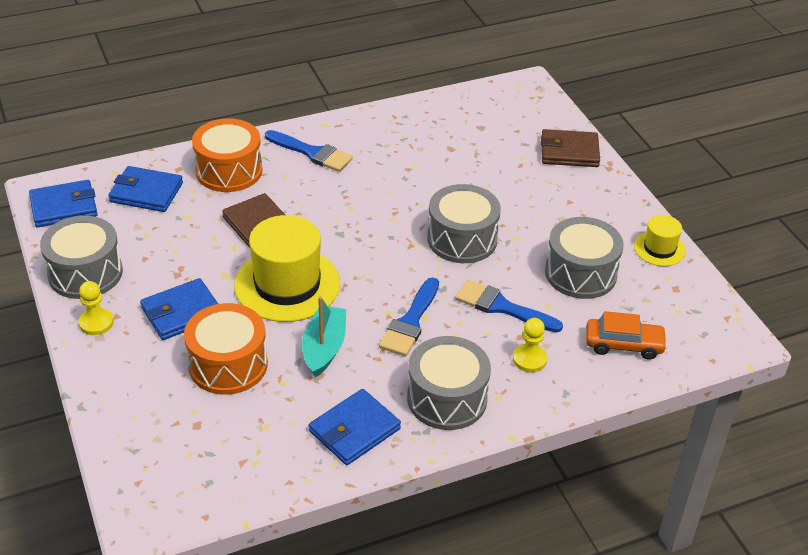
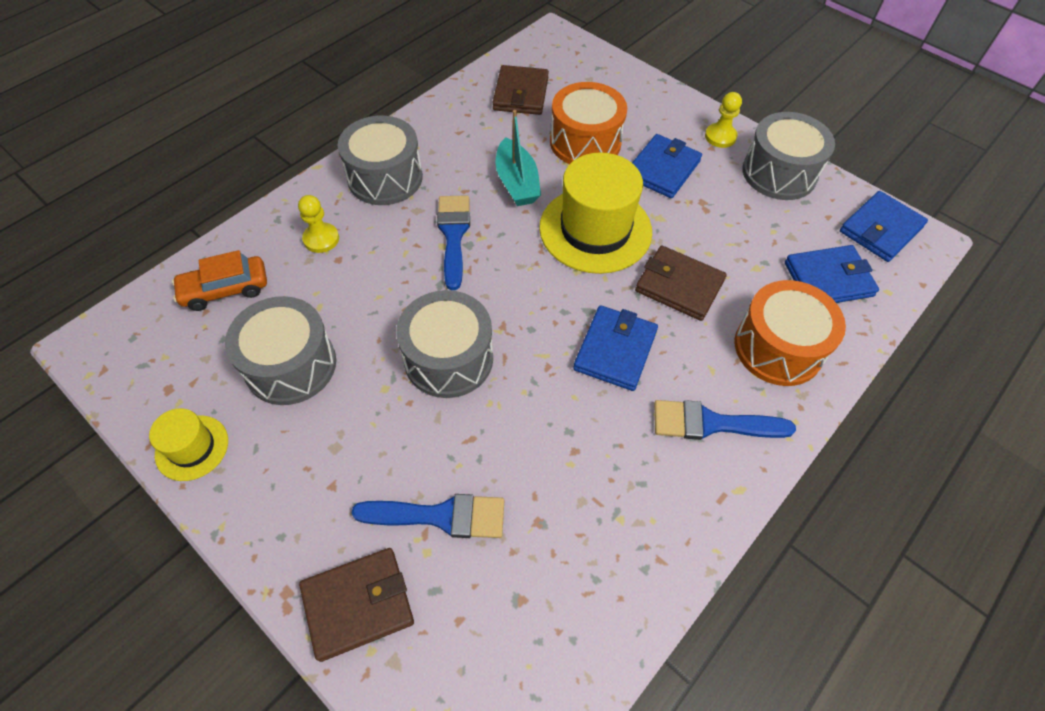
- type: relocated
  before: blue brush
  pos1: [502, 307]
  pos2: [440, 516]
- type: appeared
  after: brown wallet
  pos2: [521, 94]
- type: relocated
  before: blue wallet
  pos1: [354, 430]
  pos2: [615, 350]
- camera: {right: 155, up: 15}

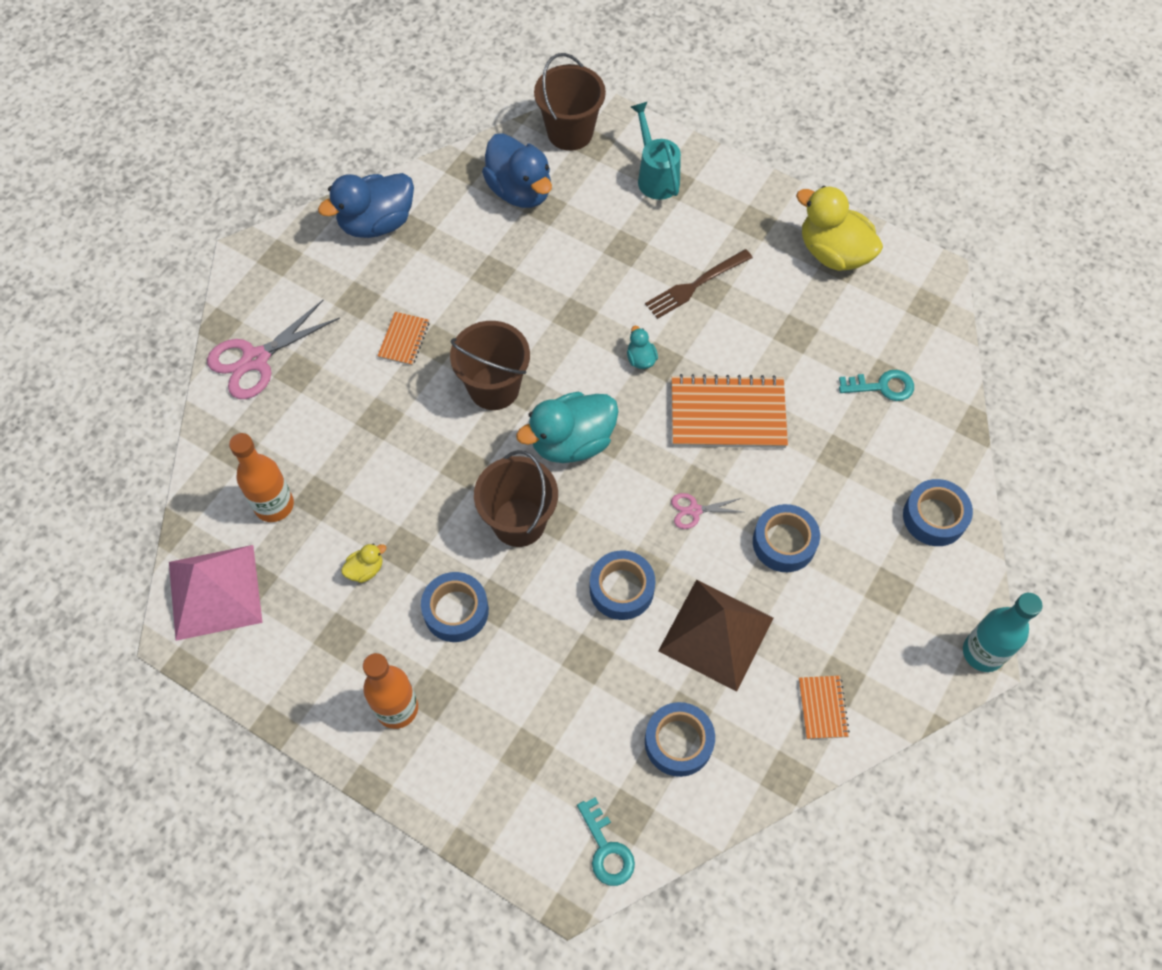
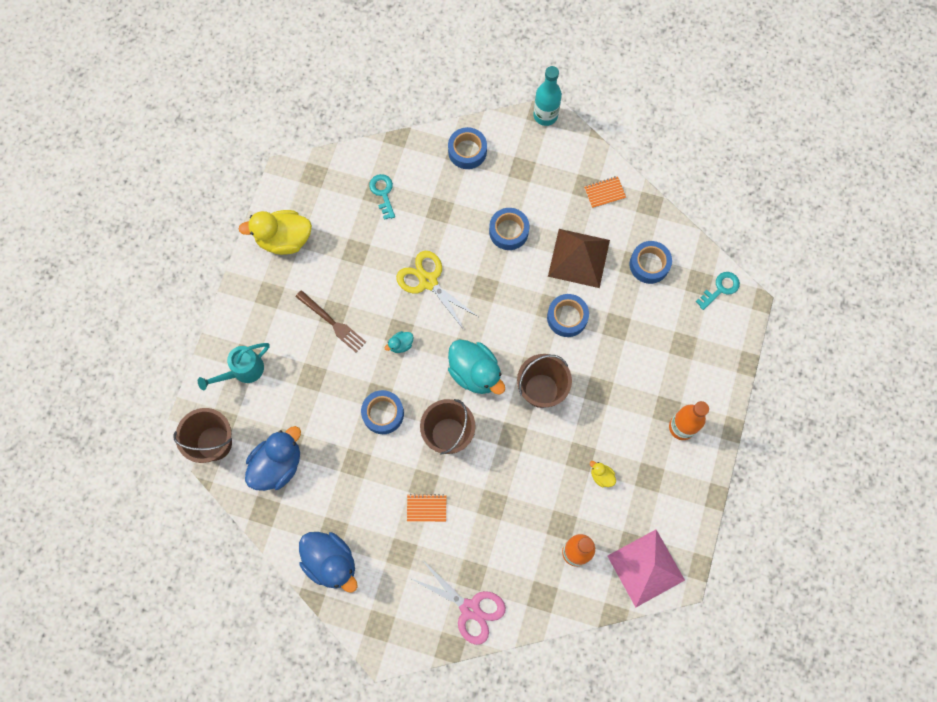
- type: spun
  before: yellow duck
  pos1: [833, 253]
  pos2: [284, 239]
  turn: 60
- type: relocated
  before: blue tape
  pos1: [456, 611]
  pos2: [383, 413]
- type: exchanged
  before: orange notebook
  after: yellow scissors
  pos1: [727, 414]
  pos2: [428, 281]
- type: missing
  before: pink scissors
  pos1: [694, 510]
- camera: {right: -105, up: 10}

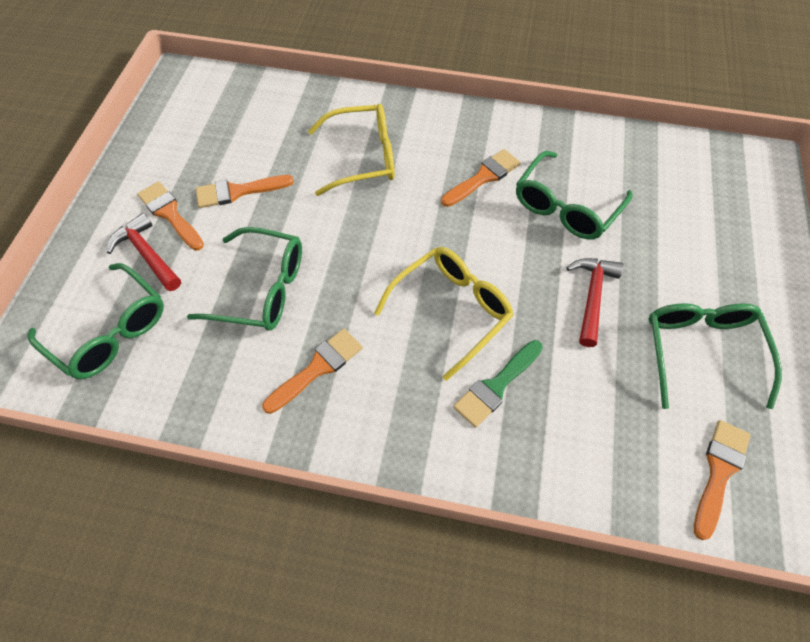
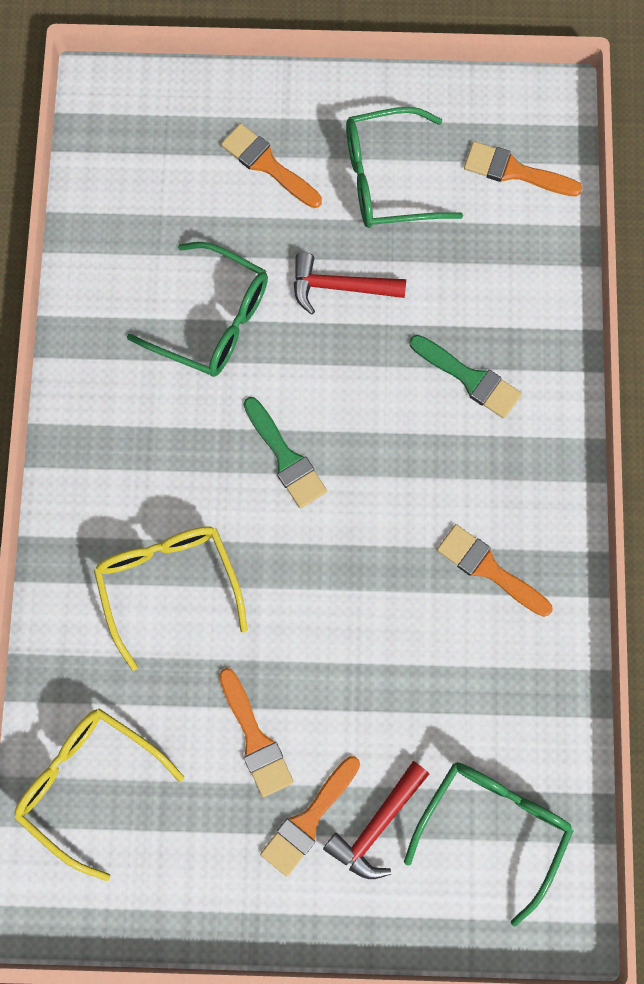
- type: relocated
  before: yellow glasses
  pos1: [450, 311]
  pos2: [90, 784]
- type: relocated
  before: orange brush
  pos1: [483, 177]
  pos2: [267, 165]
- type: appeared
  after: green brush
  pos2: [286, 458]
- type: missing
  before: green glasses
  pos1: [261, 289]
- camera: {right: -100, up: 15}

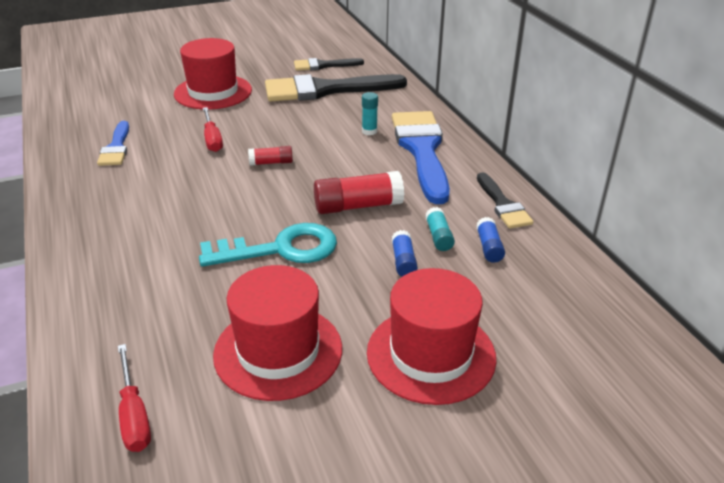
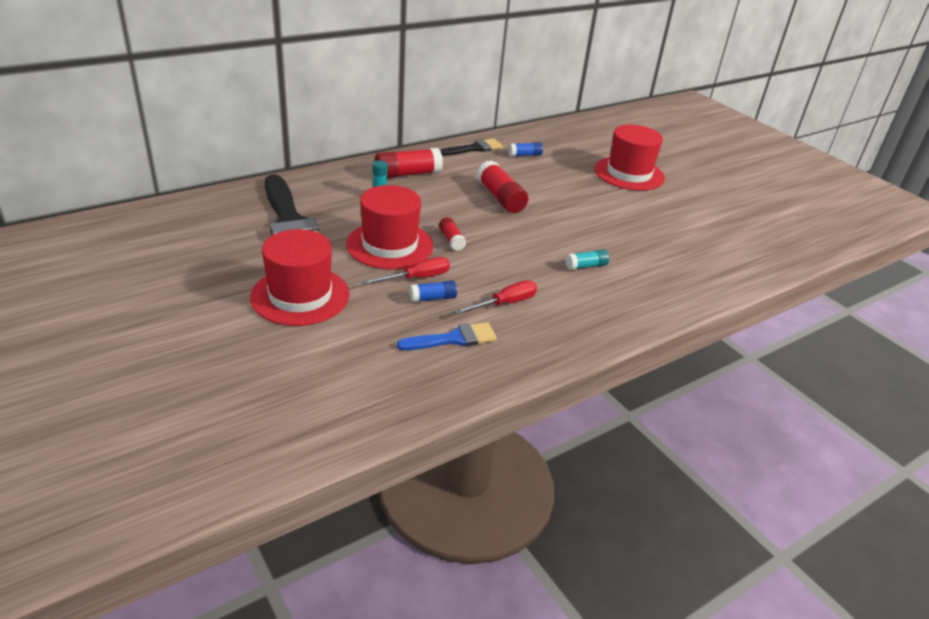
- type: relocated
  before: red hat
  pos1: [278, 351]
  pos2: [390, 245]
- type: exchanged
  before: blue brush
  after: red glue stick
  pos1: [422, 150]
  pos2: [407, 174]
- type: relocated
  before: blue glue stick
  pos1: [403, 261]
  pos2: [433, 298]
- type: relocated
  before: red screwdriver
  pos1: [134, 415]
  pos2: [505, 303]
- type: relocated
  before: turquoise glue stick
  pos1: [438, 236]
  pos2: [586, 266]
- type: missing
  before: turquoise key
  pos1: [280, 249]
- type: missing
  before: black brush
  pos1: [323, 65]
- camera: {right: -105, up: 0}

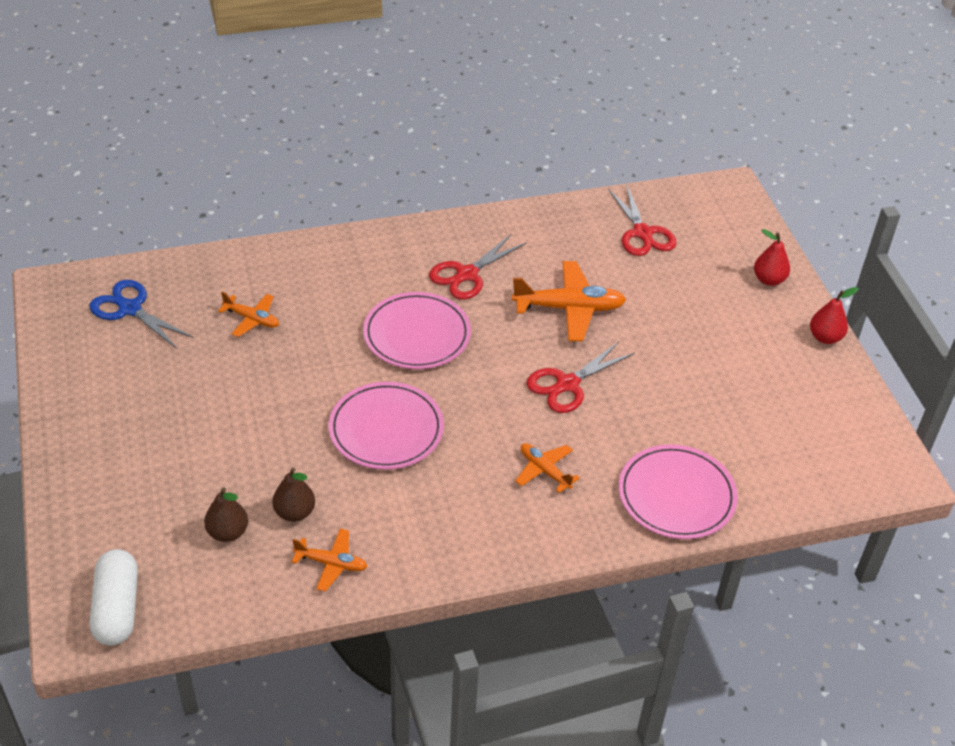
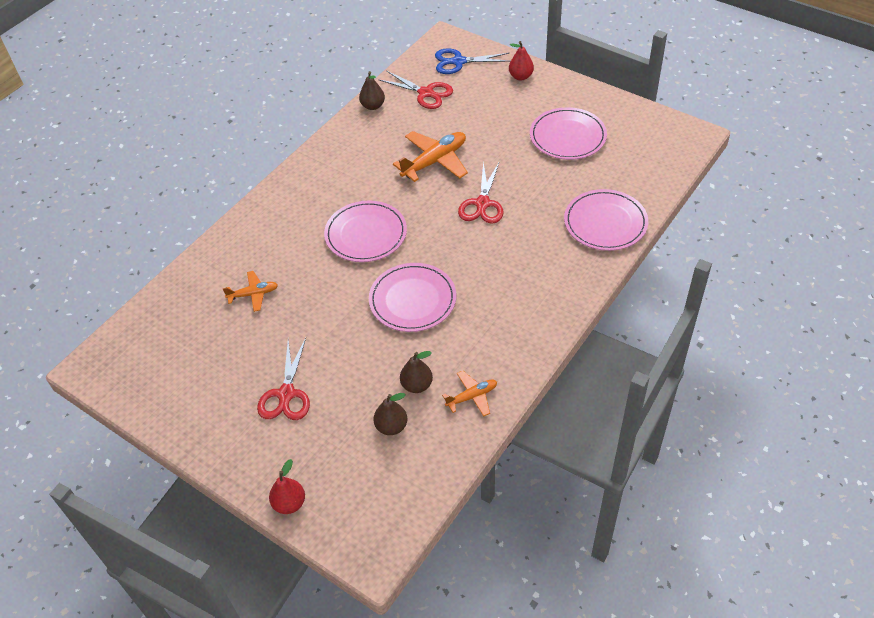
- type: relocated
  before: red scissors
  pos1: [467, 274]
  pos2: [286, 394]
- type: relocated
  before: red pear
  pos1: [825, 337]
  pos2: [289, 503]
- type: appeared
  after: brown pear
  pos2: [373, 106]
- type: relocated
  before: blue scissors
  pos1: [130, 309]
  pos2: [458, 62]
- type: appeared
  after: pink plate
  pos2: [567, 136]
- type: missing
  before: white capsule
  pos1: [117, 608]
- type: missing
  before: orange plane
  pos1: [544, 471]
- camera: {right: -35, up: 5}

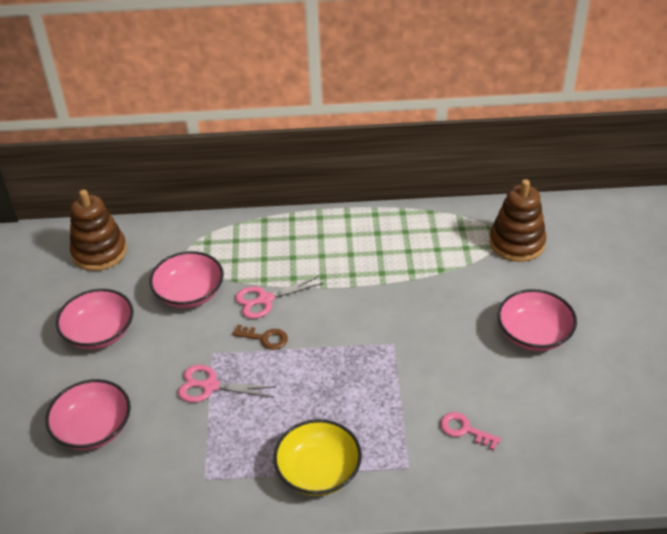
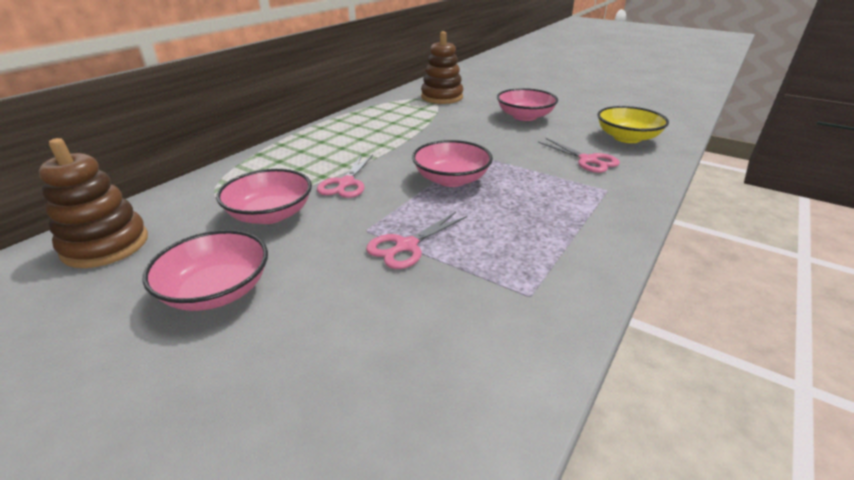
- type: relocated
  before: pink bowl
  pos1: [93, 428]
  pos2: [451, 179]
- type: exchanged
  before: pink key
  after: pink scissors
  pos1: [464, 430]
  pos2: [587, 160]
- type: relocated
  before: yellow bowl
  pos1: [318, 471]
  pos2: [627, 138]
- type: missing
  before: brown key
  pos1: [265, 338]
- camera: {right: -55, up: -10}

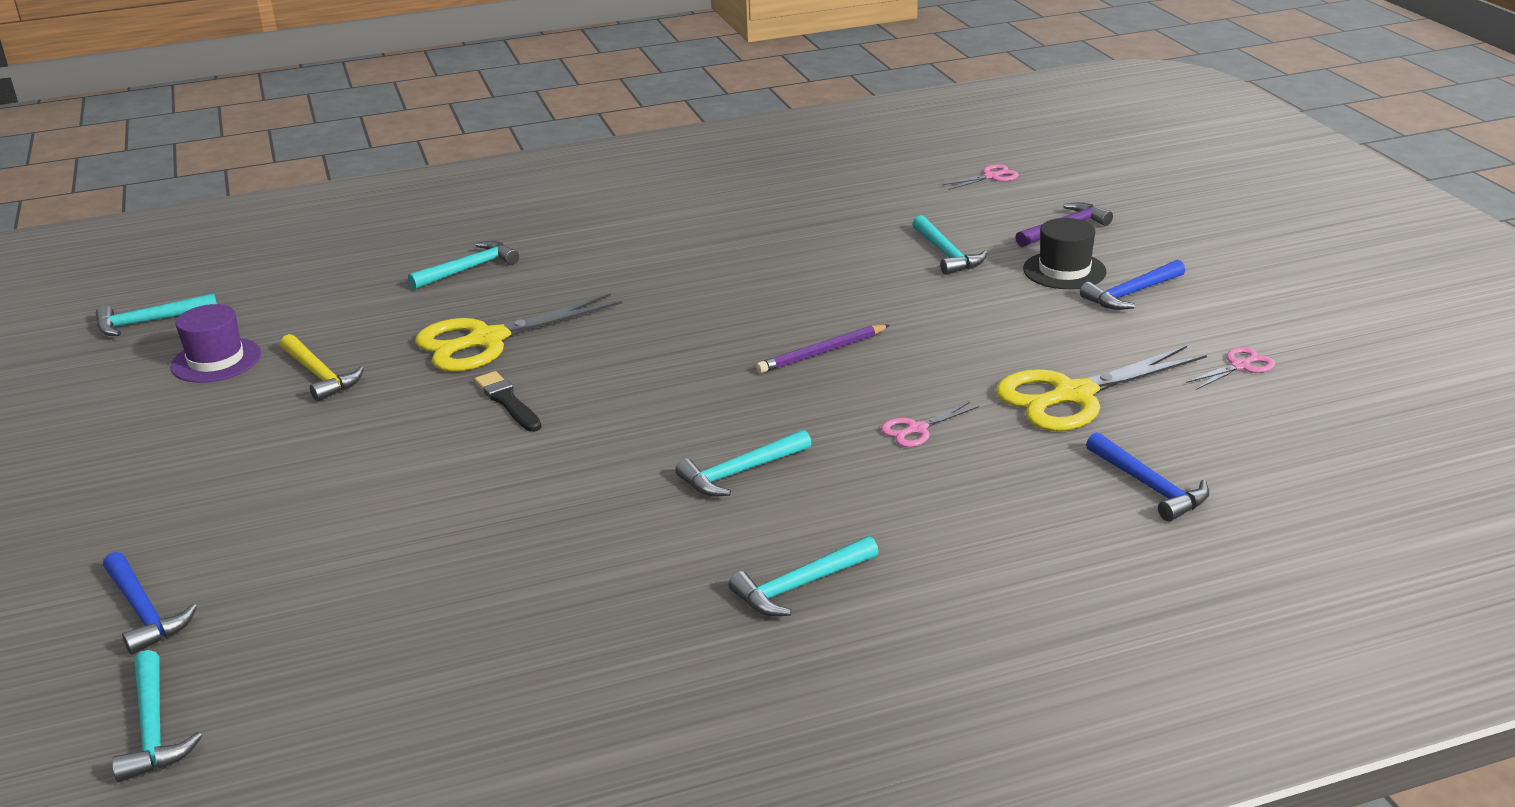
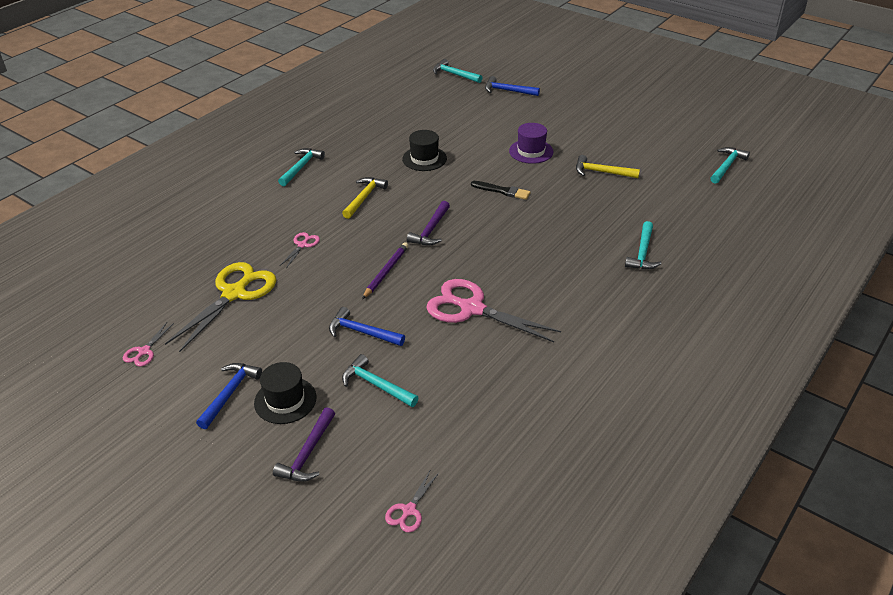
- type: relocated
  before: blue hammer
  pos1: [1149, 486]
  pos2: [362, 332]
- type: colour
  before: turquoise hammer
  after: yellow hammer
  pos1: [740, 472]
  pos2: [364, 198]
- type: appeared
  after: black hat
  pos2: [424, 159]
- type: appeared
  after: purple hammer
  pos2: [431, 230]
- type: appeared
  after: pink scissors
  pos2: [472, 308]
- type: relocated
  before: purple hat
  pos1: [216, 360]
  pos2: [531, 151]
- type: missing
  before: yellow scissors
  pos1: [487, 340]
- camera: {right: 145, up: 10}

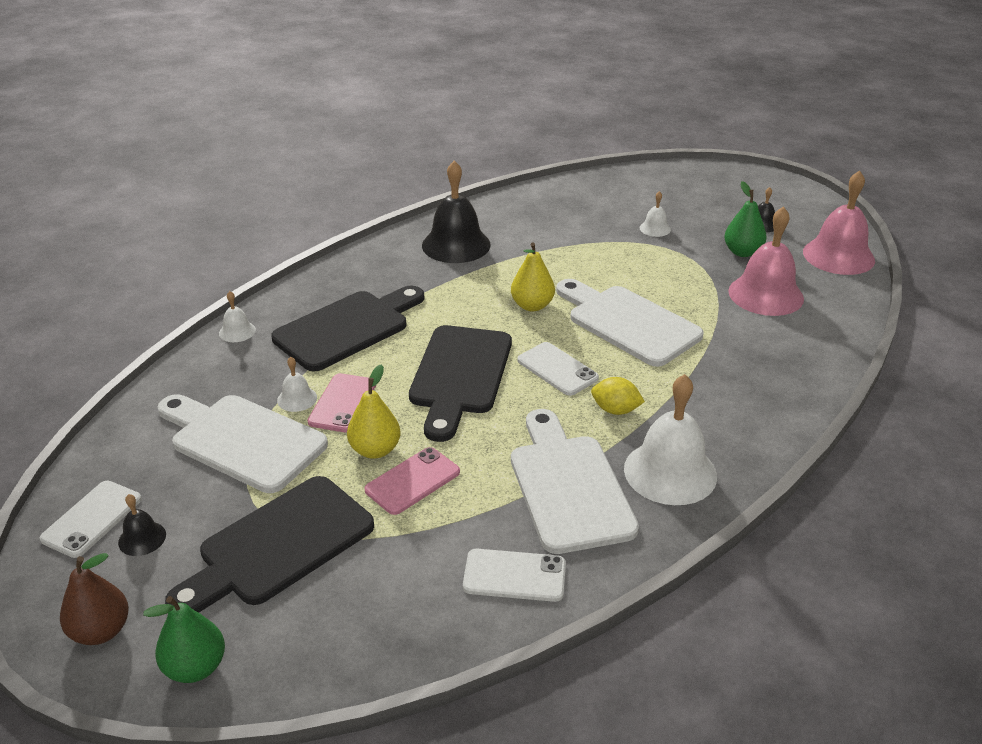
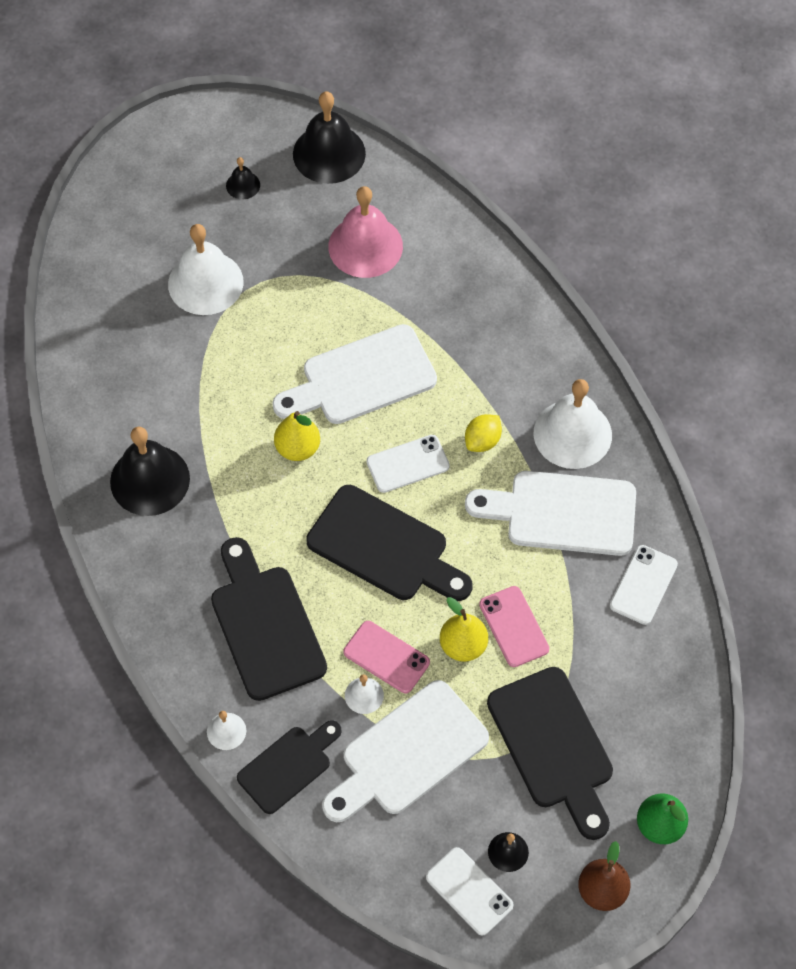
- type: size
  before: white bell
  pos1: [655, 228]
  pos2: [205, 283]
  scale: 2.14
- type: appeared
  after: black cutting board
  pos2: [288, 766]
- type: colour
  before: pink bell
  after: black bell
  pos1: [838, 256]
  pos2: [329, 153]
- type: missing
  before: green pear
  pos1: [742, 252]
- camera: {right: -70, up: 25}

